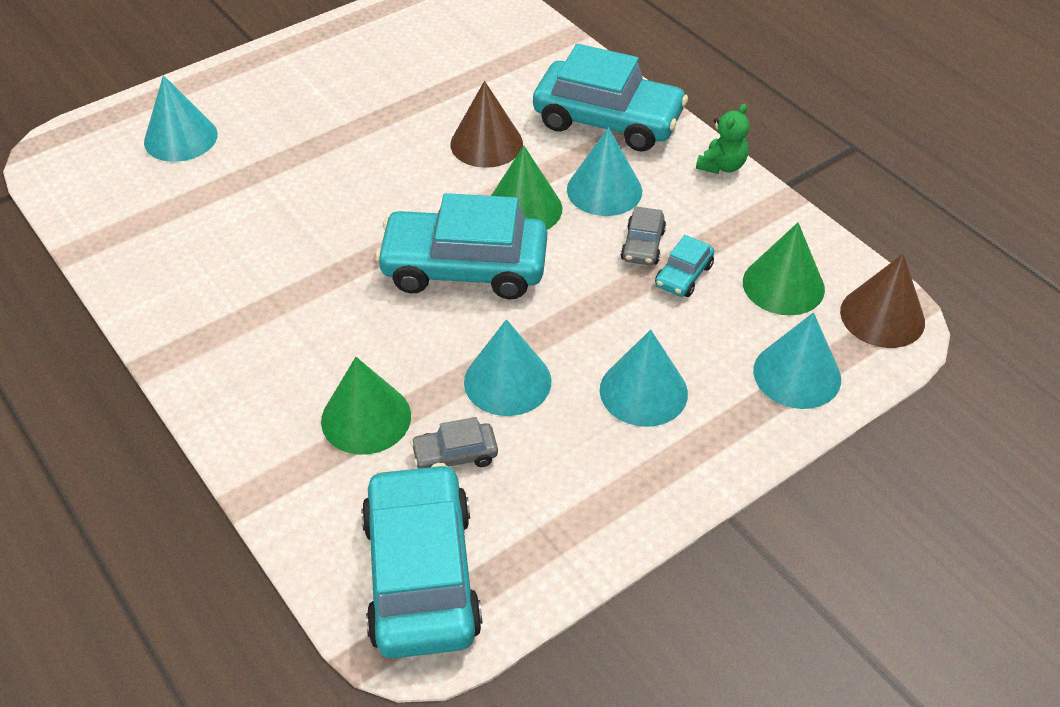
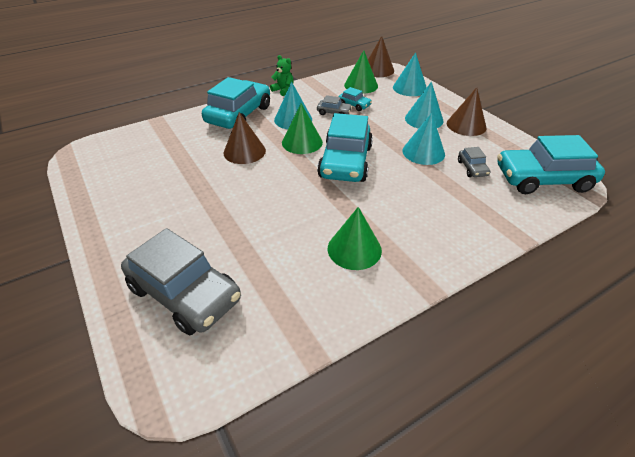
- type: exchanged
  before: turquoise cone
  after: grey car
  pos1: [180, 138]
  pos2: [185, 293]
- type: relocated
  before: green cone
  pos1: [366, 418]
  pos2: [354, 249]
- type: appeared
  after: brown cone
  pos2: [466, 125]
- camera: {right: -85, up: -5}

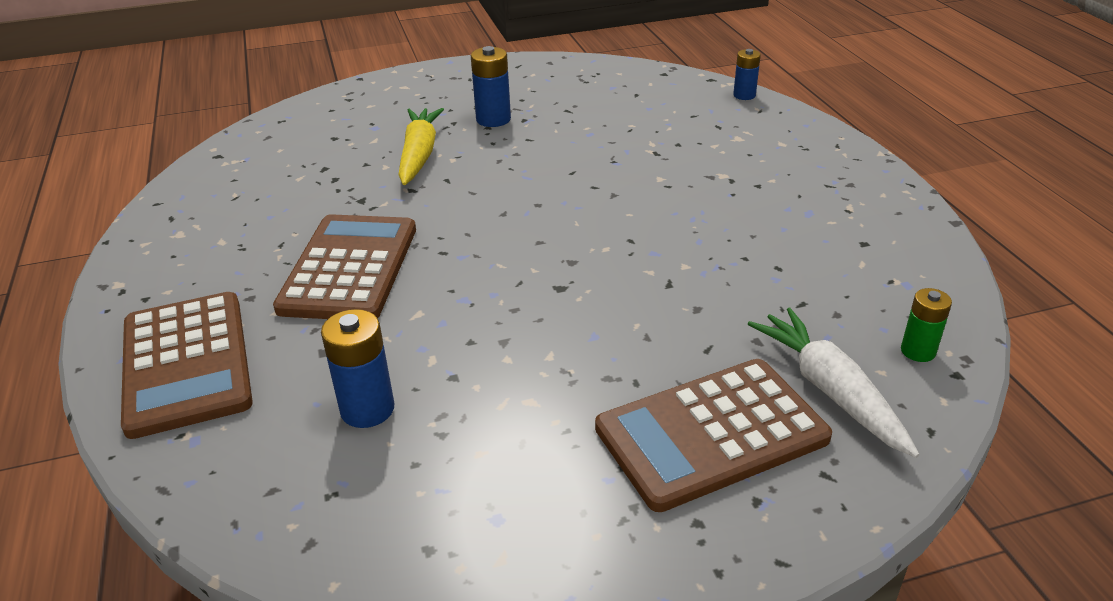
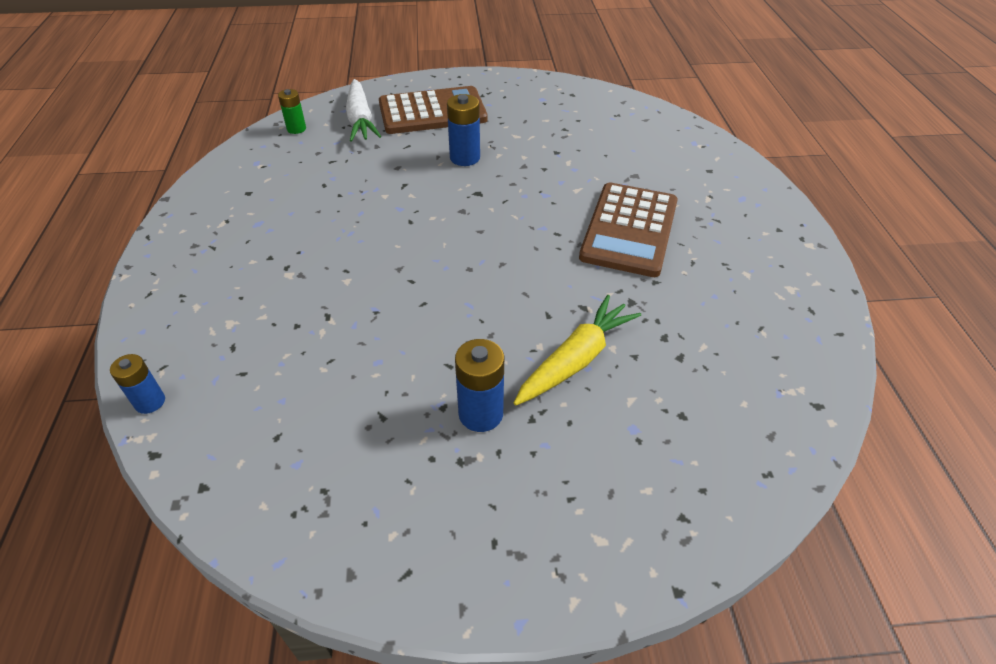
- type: relocated
  before: blue battery
  pos1: [367, 409]
  pos2: [465, 158]
- type: spun
  before: yellow carrot
  pos1: [419, 155]
  pos2: [576, 359]
  turn: -150
- type: missing
  before: brown calculator
  pos1: [187, 363]
- camera: {right: -170, up: 10}

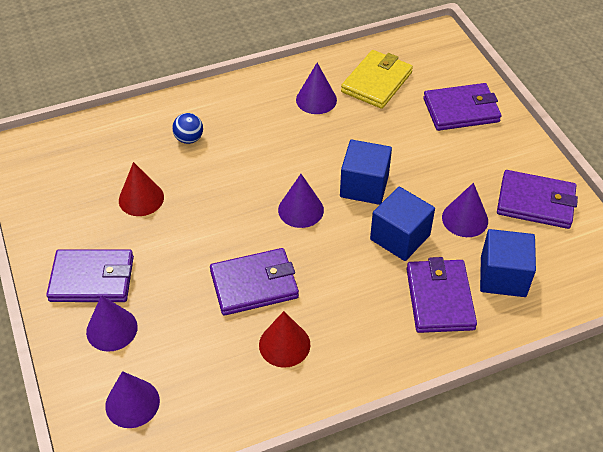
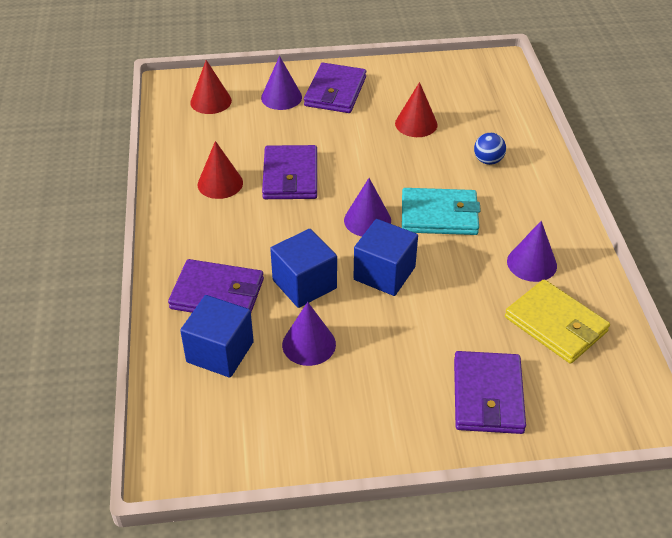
- type: colour
  before: purple cone
  after: red cone
  pos1: [132, 403]
  pos2: [211, 101]
- type: appeared
  after: turquoise wallet
  pos2: [439, 215]
- type: missing
  before: purple wallet
  pos1: [535, 202]
- camera: {right: 105, up: -5}

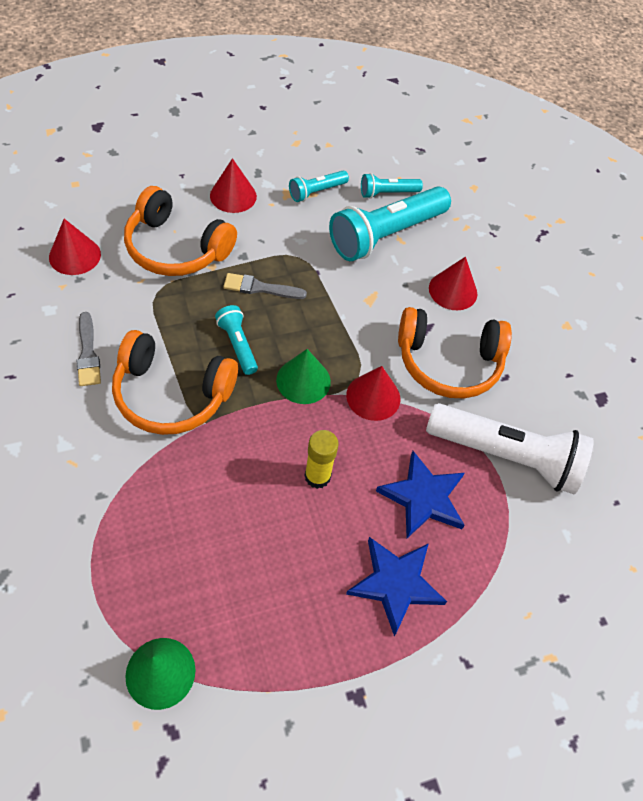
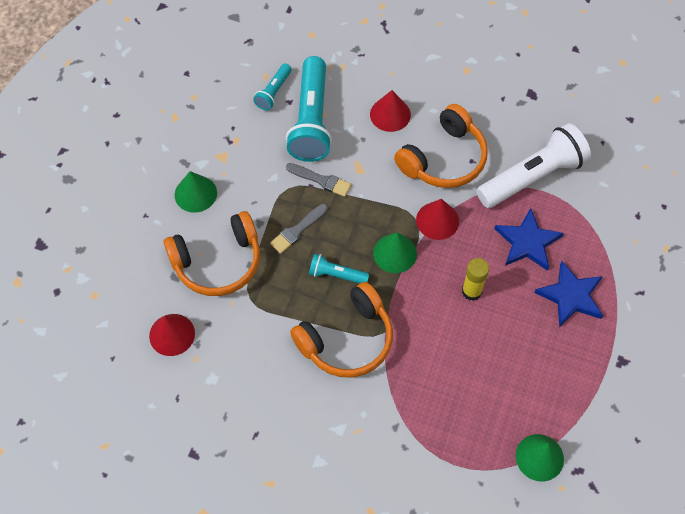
- type: colour
  before: red cone
  after: green cone
  pos1: [233, 196]
  pos2: [195, 193]
- type: relocated
  before: grey brush
  pos1: [88, 353]
  pos2: [321, 180]
- type: missing
  before: turquoise flashlight
  pos1: [316, 192]
- camera: {right: -45, up: 5}

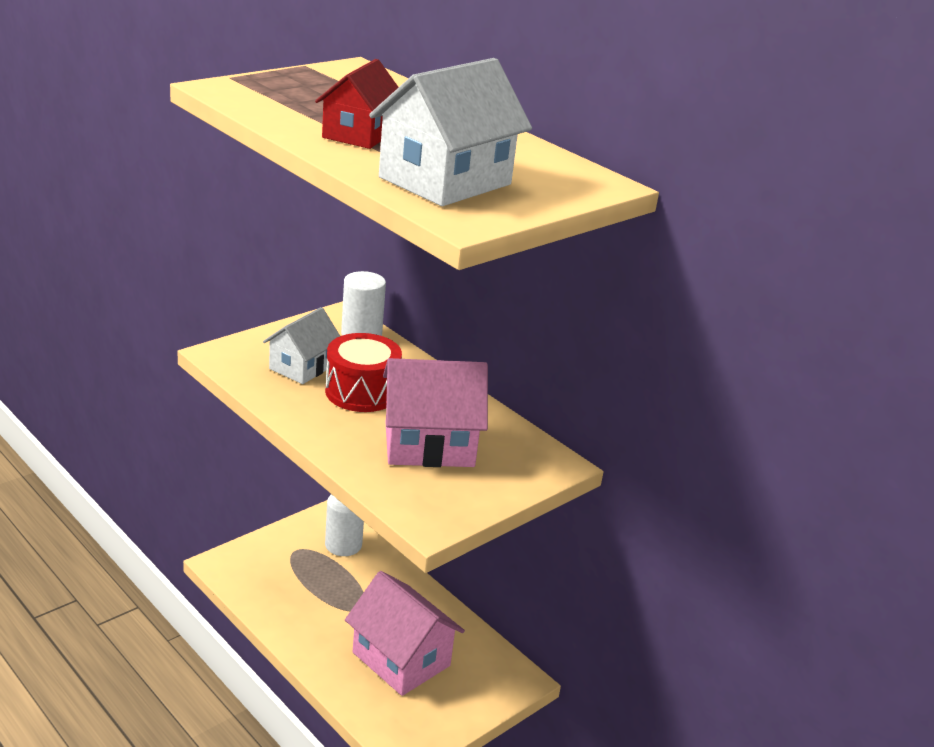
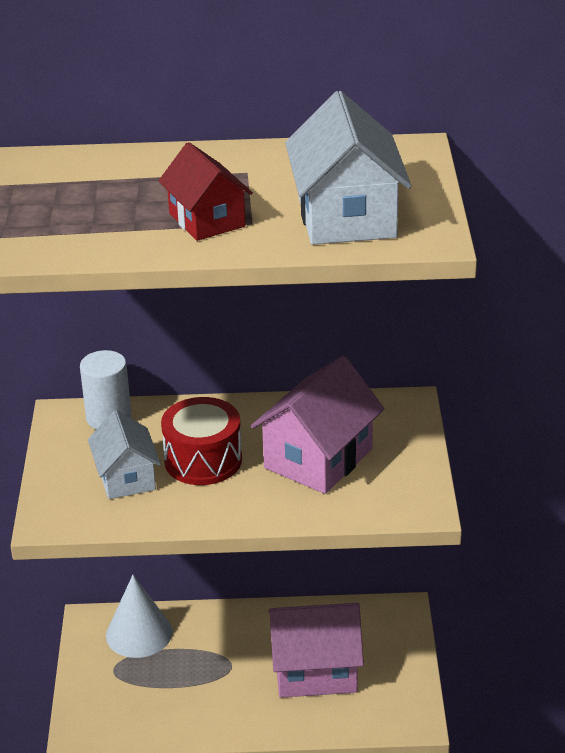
- type: exchanged
  before: white cylinder
  after: white cone
  pos1: [343, 545]
  pos2: [139, 633]
- camera: {right: -45, up: 5}

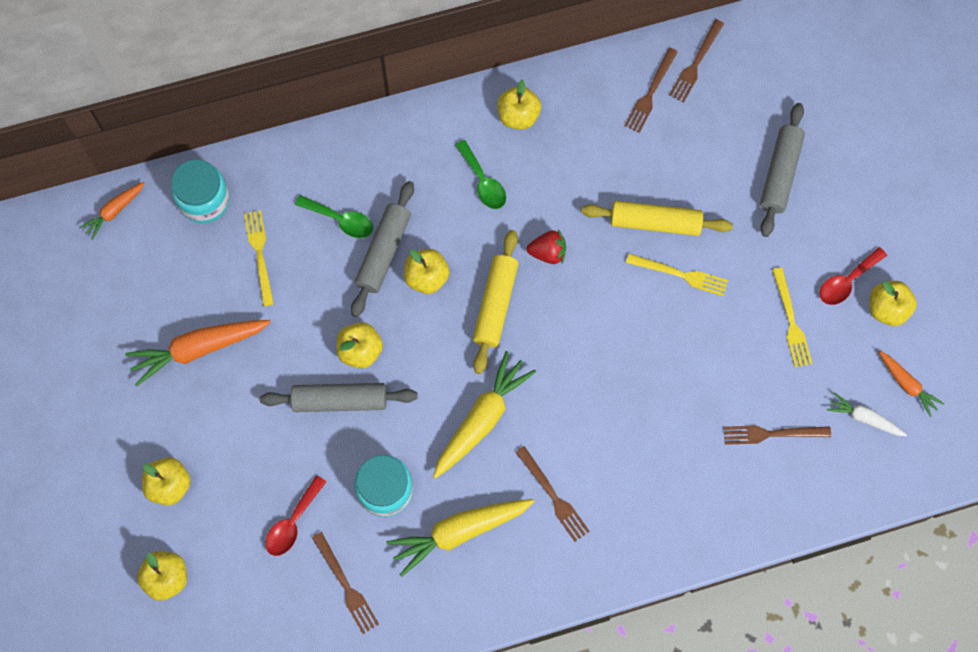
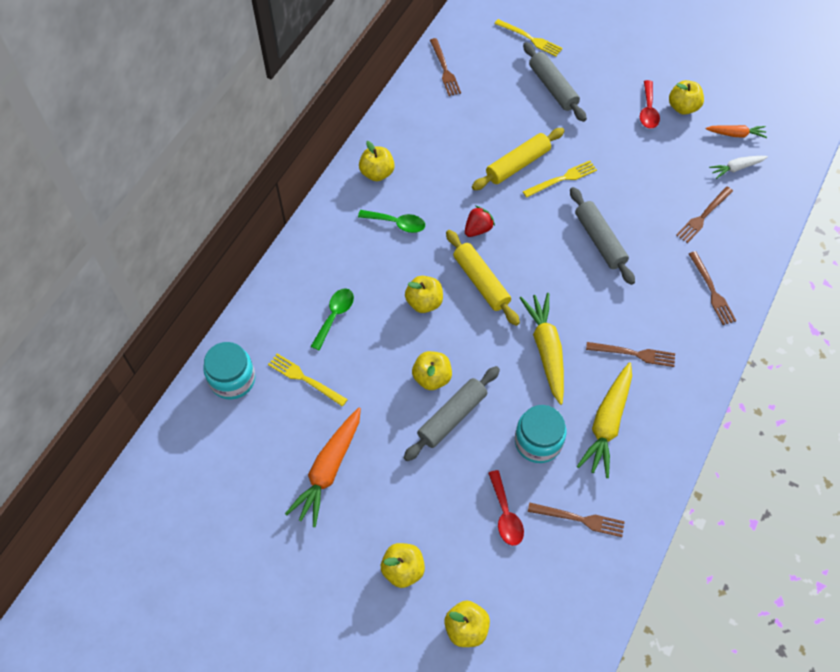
- type: spun
  before: green spoon
  pos1: [340, 220]
  pos2: [334, 316]
  turn: -45
- type: relocated
  before: yellow fork
  pos1: [791, 321]
  pos2: [530, 38]
- type: relocated
  before: grey rolling pin
  pos1: [384, 252]
  pos2: [600, 240]
- type: relocated
  before: brown fork
  pos1: [650, 92]
  pos2: [711, 290]
- type: missing
  before: orange carrot
  pos1: [114, 211]
- camera: {right: -45, up: -10}

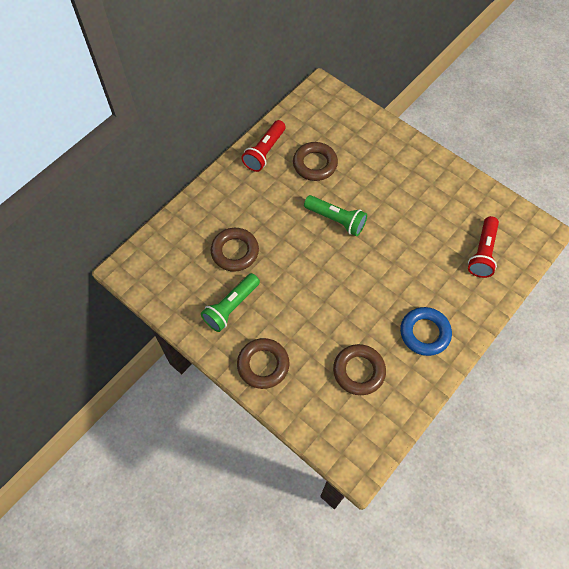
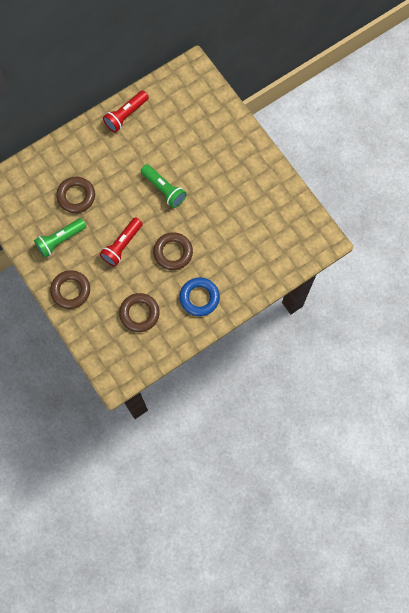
- type: relocated
  before: red flashlight
  pos1: [482, 253]
  pos2: [122, 245]
- type: relocated
  before: brown ring
  pos1: [315, 164]
  pos2: [173, 252]
- camera: {right: 15, up: 10}

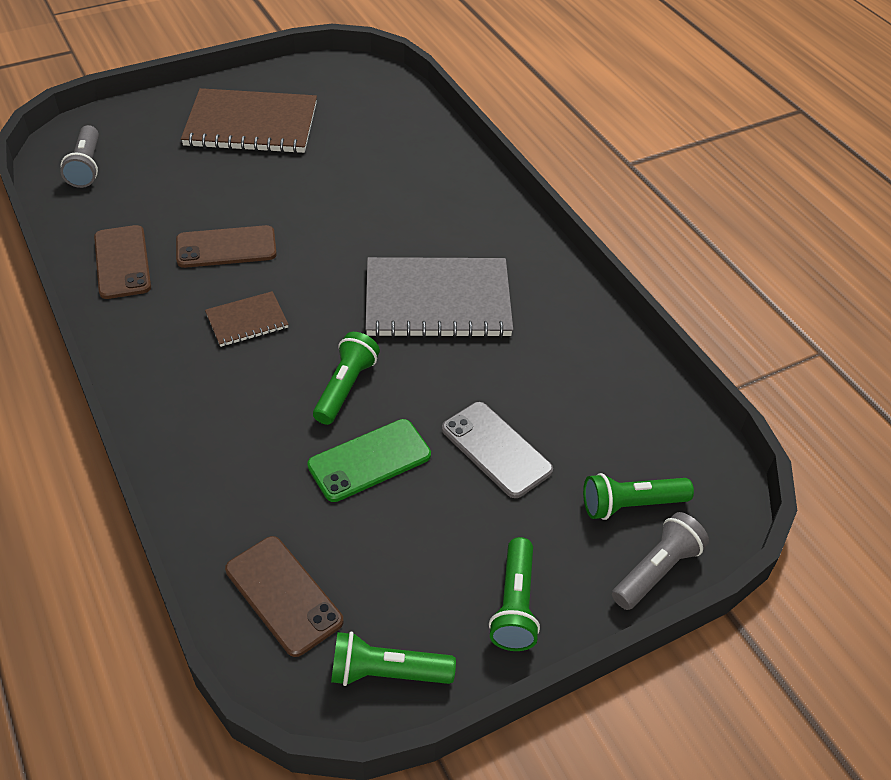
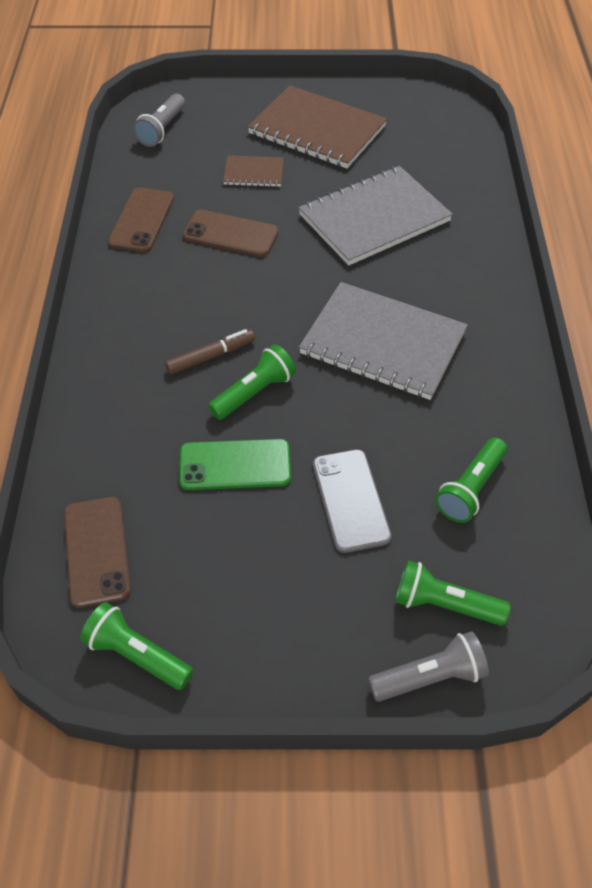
- type: appeared
  after: brown marker
  pos2: [211, 356]
- type: relocated
  before: brown notebook
  pos1: [247, 321]
  pos2: [254, 173]
- type: appeared
  after: grey notebook
  pos2: [374, 218]
- type: relocated
  before: green flashlight
  pos1: [515, 605]
  pos2: [470, 489]
- camera: {right: 30, up: 5}

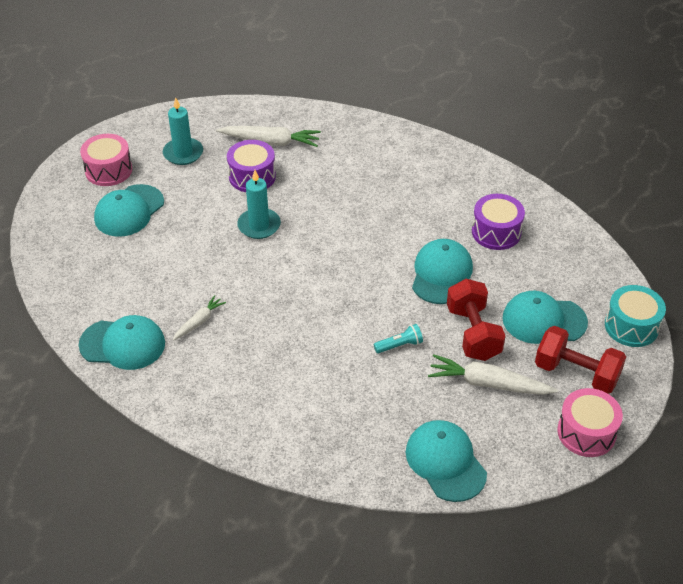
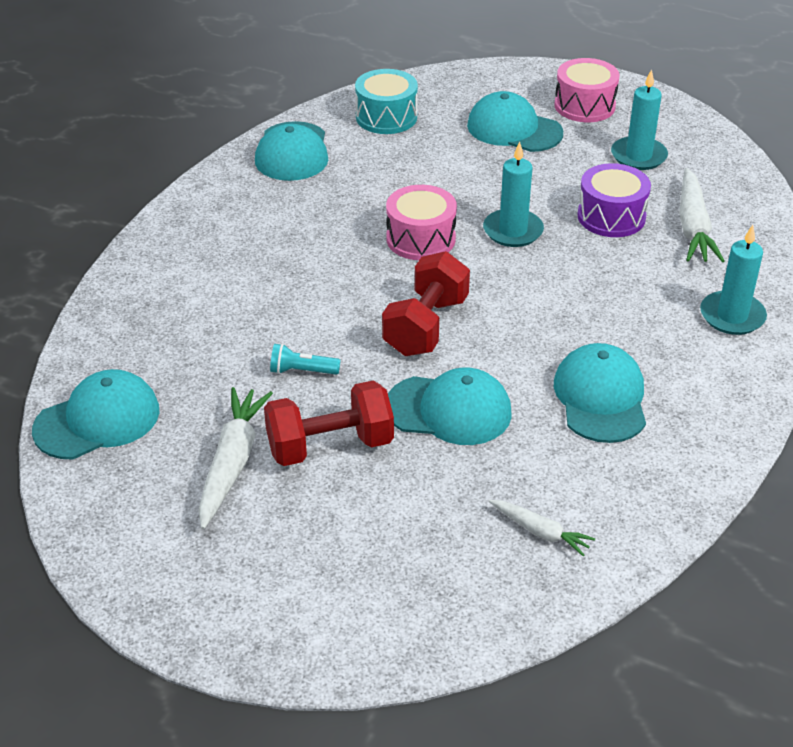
- type: spun
  before: turquoise flashlight
  pos1: [399, 345]
  pos2: [302, 371]
  turn: 120
- type: relocated
  before: turquoise drum
  pos1: [631, 326]
  pos2: [386, 117]
- type: relocated
  before: red dumbbell
  pos1: [576, 373]
  pos2: [426, 326]
- type: relocated
  before: pink drum
  pos1: [586, 432]
  pos2: [420, 239]
- type: relocated
  before: white carrot
  pos1: [199, 322]
  pos2: [540, 532]
- type: relocated
  before: turquoise cap
  pos1: [543, 320]
  pos2: [600, 398]
- type: appeared
  after: turquoise candle
  pos2: [732, 316]
- type: missing
  before: purple drum
  pos1: [496, 232]
- camera: {right: 85, up: -5}

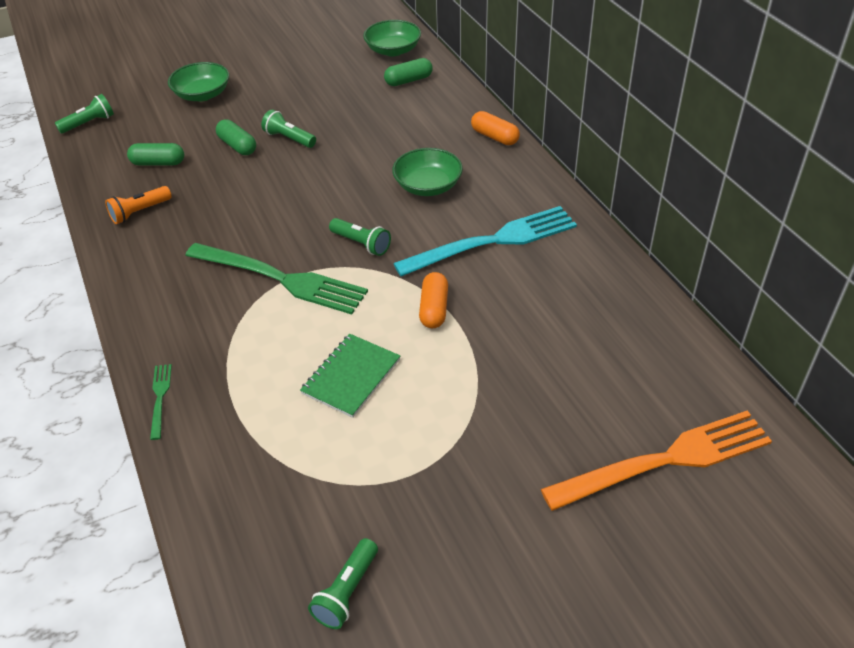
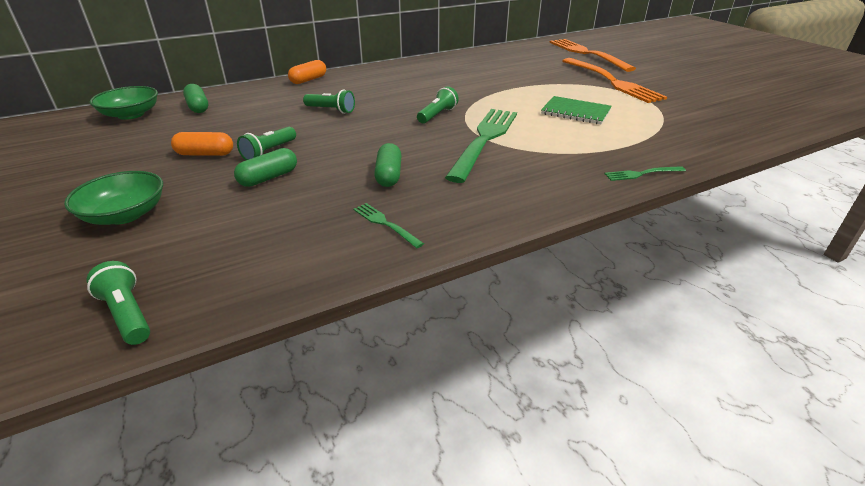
- type: relocated
  before: orange capsule
  pos1: [434, 309]
  pos2: [205, 154]
- type: relocated
  before: green flashlight
  pos1: [347, 592]
  pos2: [331, 110]
- type: exchanged
  before: orange flashlight
  after: green fork
  pos1: [139, 212]
  pos2: [385, 224]
- type: relocated
  before: green capsule
  pos1: [158, 163]
  pos2: [389, 175]
- type: appeared
  after: orange fork
  pos2: [612, 81]
- type: missing
  before: green bowl
  pos1: [428, 186]
- type: missing
  before: turquoise fork
  pos1: [493, 241]
- camera: {right: -95, up: -10}

